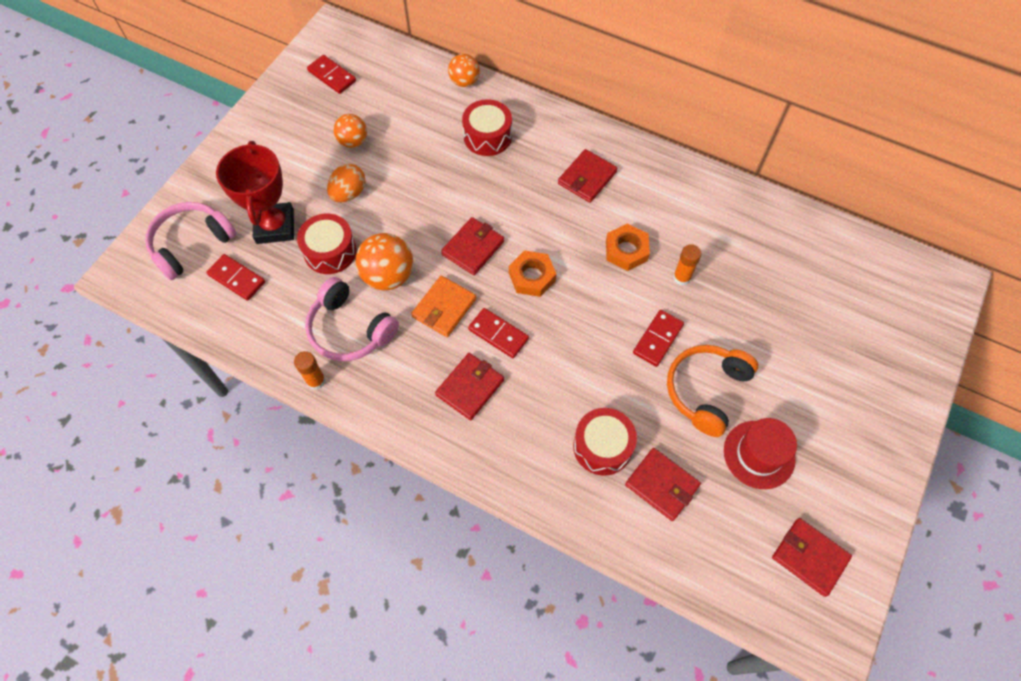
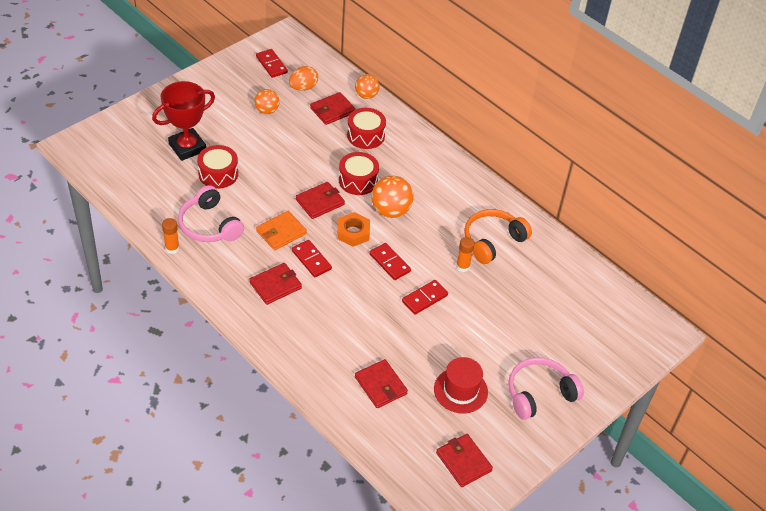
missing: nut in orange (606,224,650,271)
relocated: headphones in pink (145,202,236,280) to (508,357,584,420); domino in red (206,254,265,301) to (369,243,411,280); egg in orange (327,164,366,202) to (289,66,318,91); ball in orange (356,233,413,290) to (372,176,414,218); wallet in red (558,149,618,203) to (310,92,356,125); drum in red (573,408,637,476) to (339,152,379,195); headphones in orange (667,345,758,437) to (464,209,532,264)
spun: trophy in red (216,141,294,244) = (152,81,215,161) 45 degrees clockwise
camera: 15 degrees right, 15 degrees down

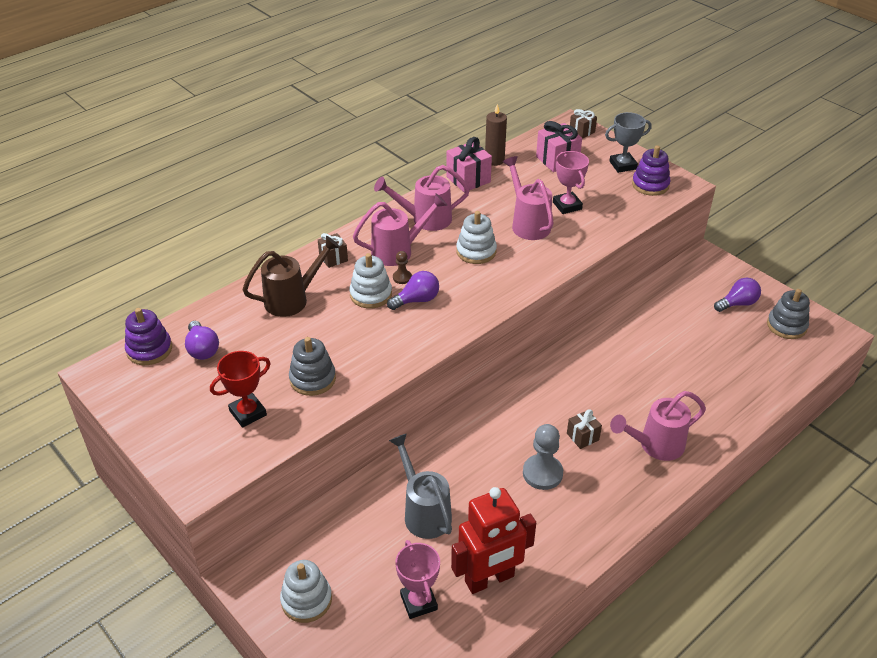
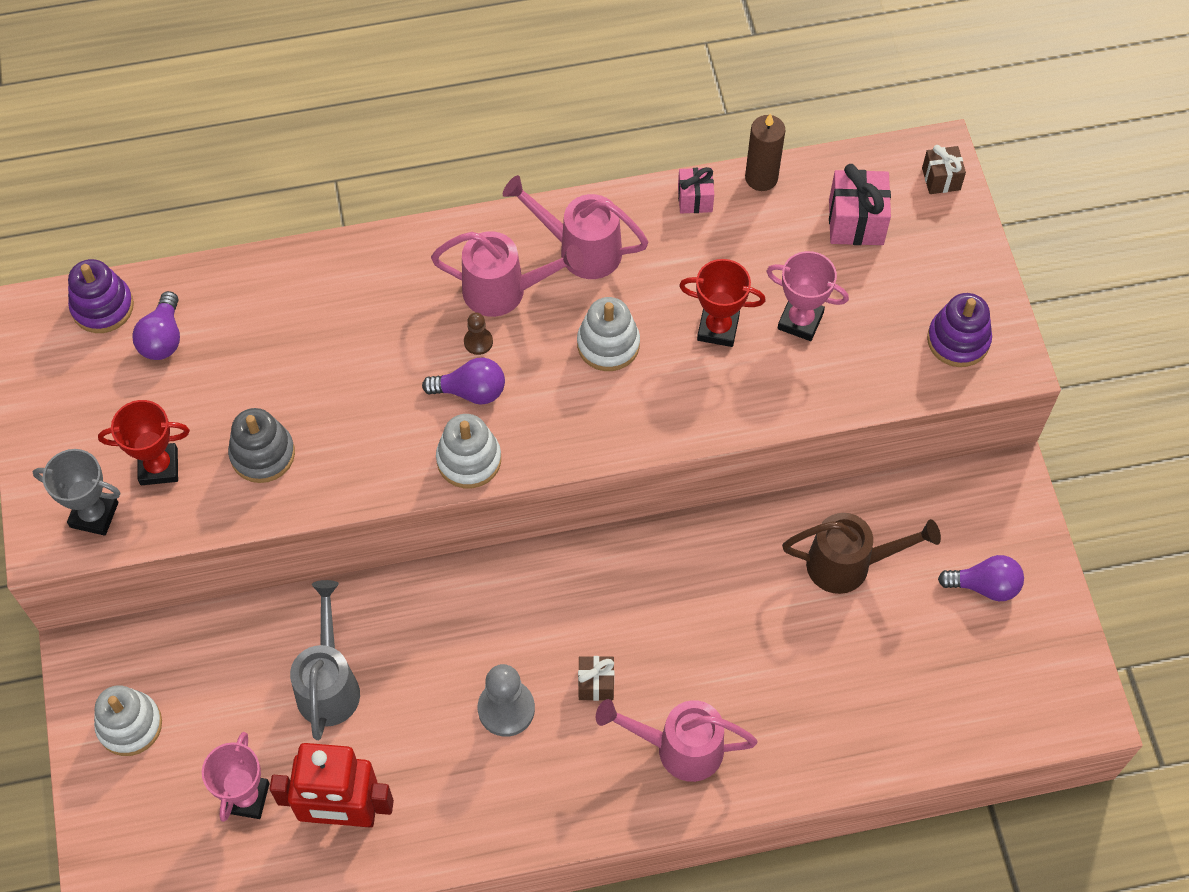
missing: gift in brown (318,233,348,268); stacking toy in grey (767,289,810,339)
relocated: watering can in brown (242,236,340,317) to (782,513,941,594); stacking toy in white (349,253,392,308) to (436,414,501,488); trophy in grey (605,112,652,173) to (33,449,121,536)
exchanged: watering can in pink (503,156,554,240) to trophy in red (679,259,766,347)
spun: trophy in pink (553,151,589,214) = (766,251,849,341) 75 degrees counterclockwise
size: gift in pink (446,137,492,192) = (678,167,714,213) x0.61
camera: 30 degrees right, 20 degrees up

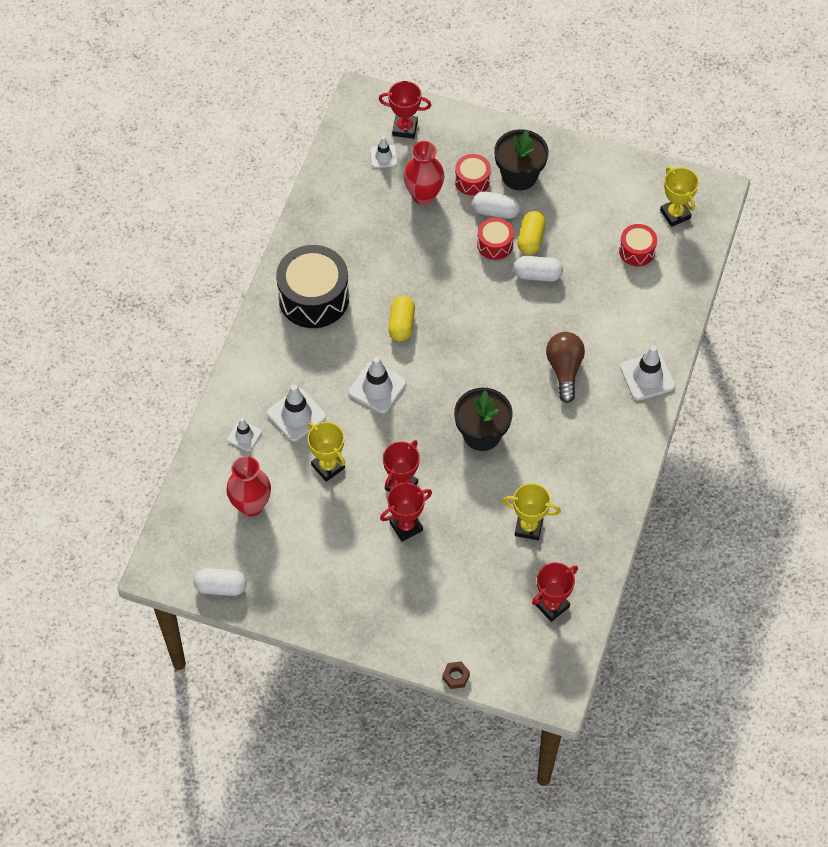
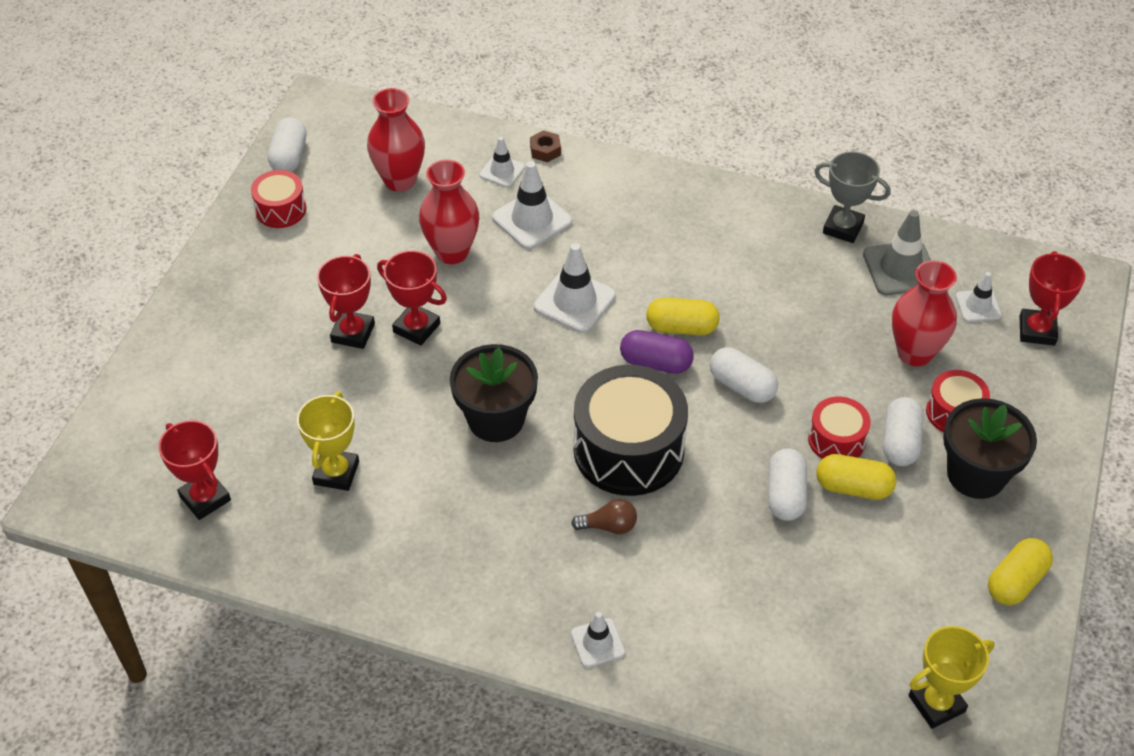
appeared: capsule in purple (620,330,694,374); capsule in white (710,347,778,403); trophy in grey (814,151,891,243); traffic cone in grey (863,210,931,295); capsule in yellow (988,538,1053,605)
relocated: drum in black (276,245,349,328) to (574,365,688,496); nut in brown (442,661,470,689) to (530,130,561,162); drum in red (619,224,657,266) to (251,170,306,228)
exchanged: trophy in yellow (308,422,345,482) to vase in red (419,160,479,264)
spun: trophy in red (380,483,432,542) = (317,254,375,349) 45 degrees clockwise
size: light bulb in brown (546,332,585,403) = (571,499,637,534) x0.57; traffic cone in white (620,346,675,401) = (571,612,625,668) x0.60
camera: 90 degrees right, 10 degrees down

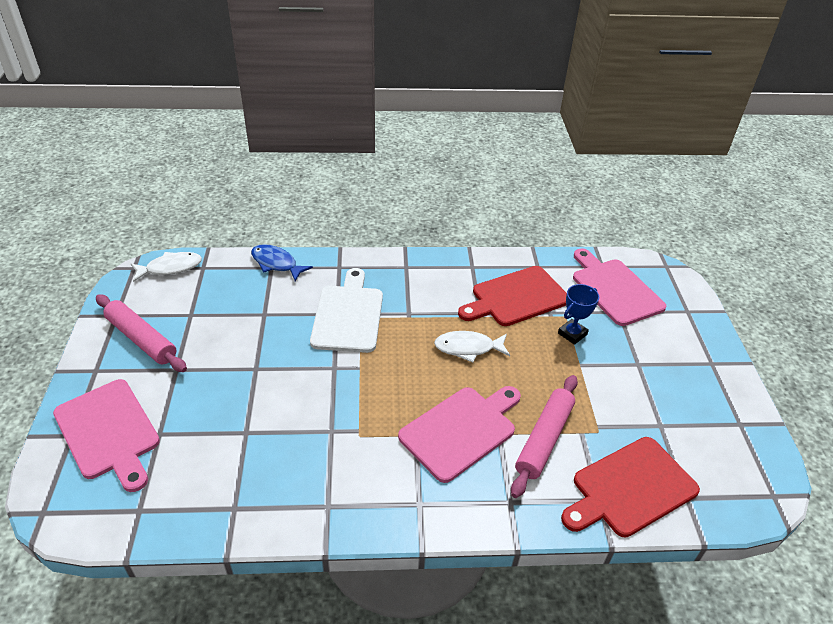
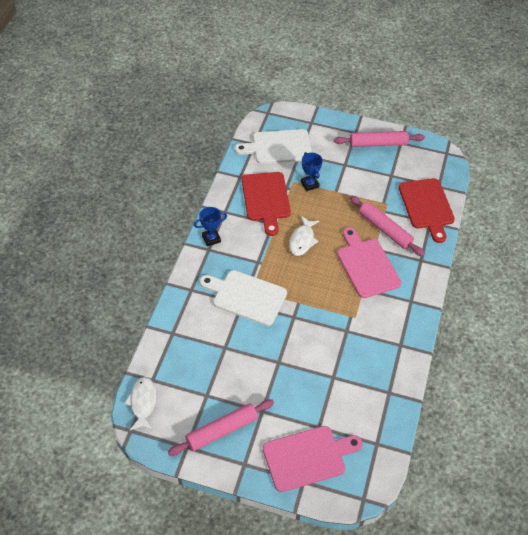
missing: fish in blue (251,244,313,281)
appeared: trophy in blue (194,207,227,246); rolling pin in pink (334,131,425,147)
colour: cutting board in pink (573,249,667,326) to cutting board in white (235,129,312,164)
camera: 70 degrees left, 10 degrees up

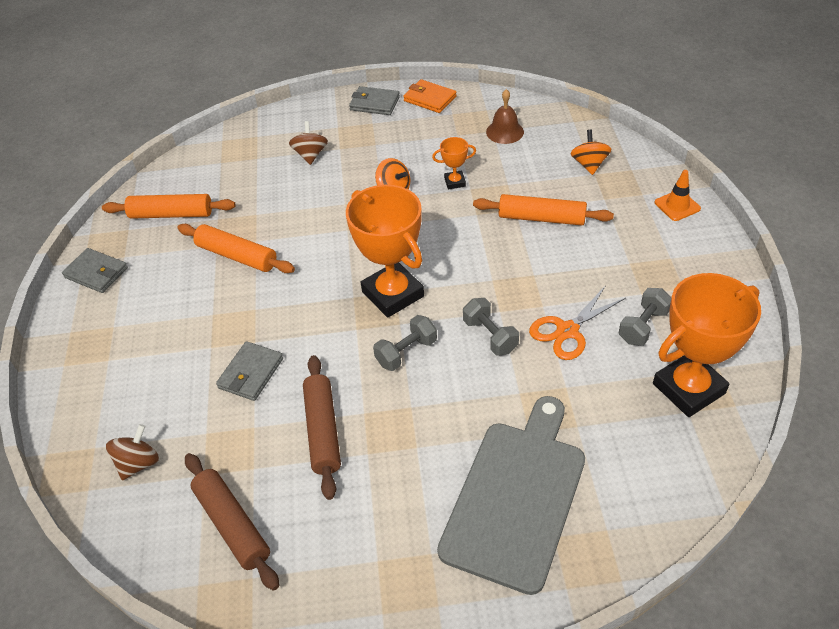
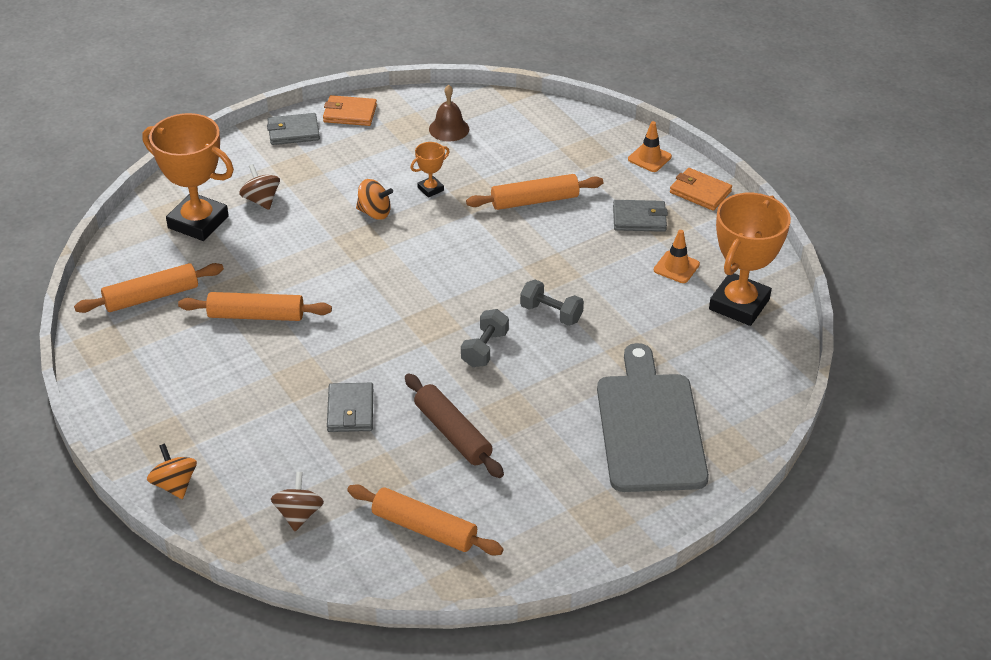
missing: scissors in orange (529,285,626,360)
appeared: wallet in orange (670,168,732,211)
relocated: wallet in grey (62,248,128,293) to (613,200,668,232); trophy in orange (346,185,424,318) to (143,113,234,241); spinning top in orange (571,130,612,175) to (147,444,197,499)
exchanged: dumbbell in grey (619,288,672,346) to traffic cone in orange (654,230,700,283)
colour: rolling pin in brown (185,453,279,591) to rolling pin in orange (347,484,504,555)
camera: 30 degrees left, 5 degrees down

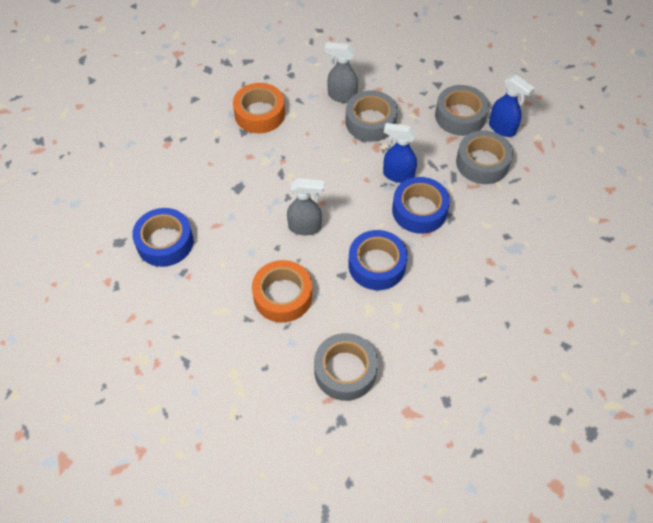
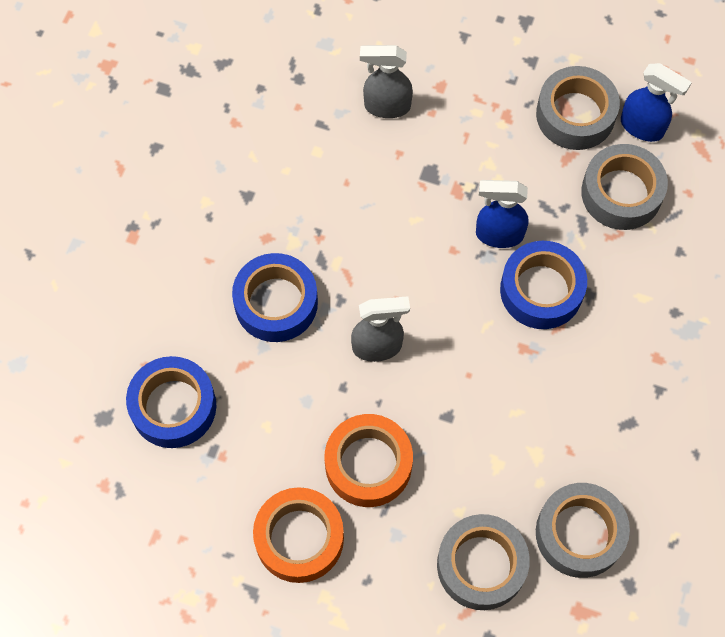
relocated: tape in orange (233,83,285,133) to (253,487,344,583); tape in grey (345,90,398,142) to (536,483,630,578); tape in blue (348,230,408,290) to (232,253,318,342)
camera: 10 degrees left, 10 degrees up

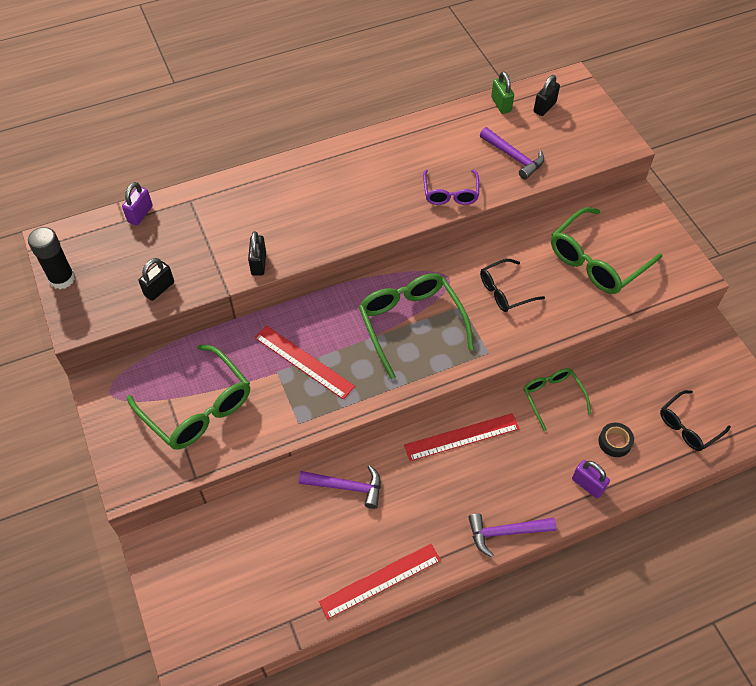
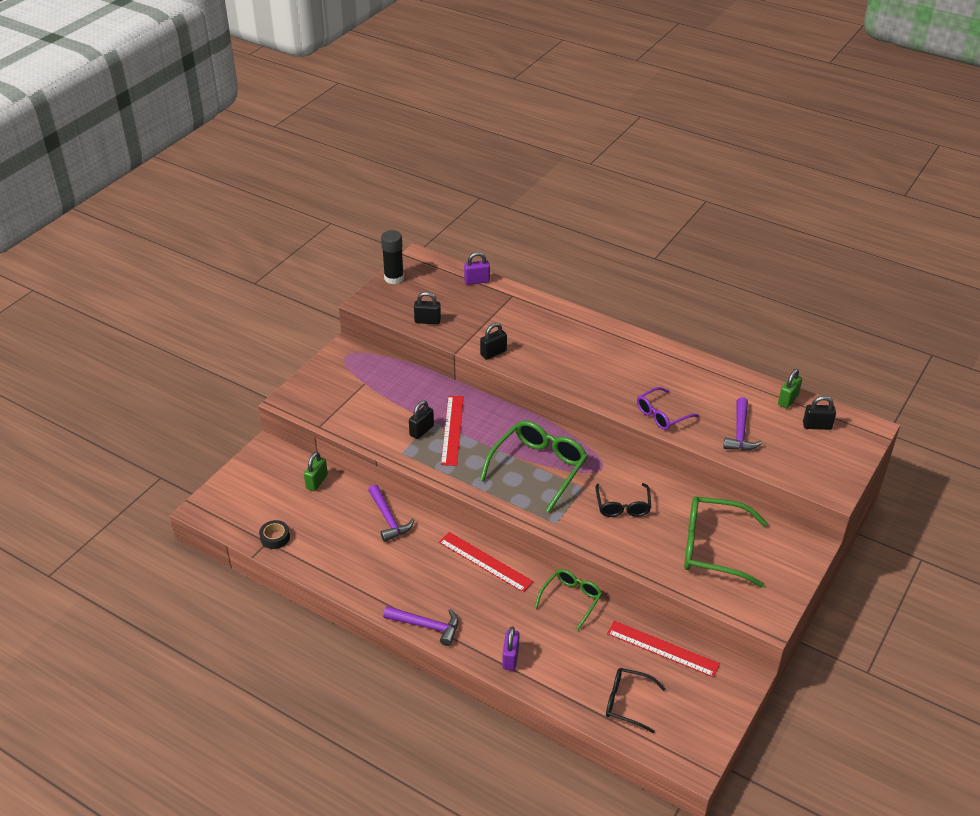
missing: glasses in green (127,345,250,450)
appeared: padlock in green (304,452,328,491); padlock in black (409,400,434,439)
relocated: ruler in red (319,544,441,619) to (607,621,720,678); tape in black (598,423,634,457) to (259,520,290,549)
spun: hammer in purple (468,513,556,557) = (383,606,459,646) 150 degrees clockwise; glasses in black (480,259,545,312) = (595,483,651,517) 120 degrees counterclockwise
camera: 55 degrees right, 15 degrees down

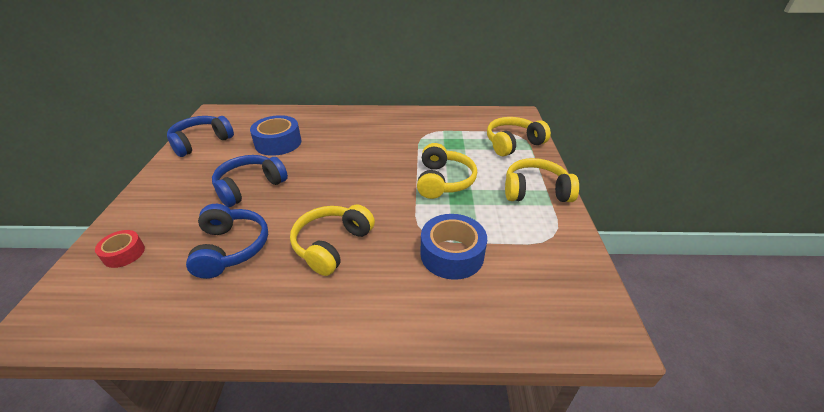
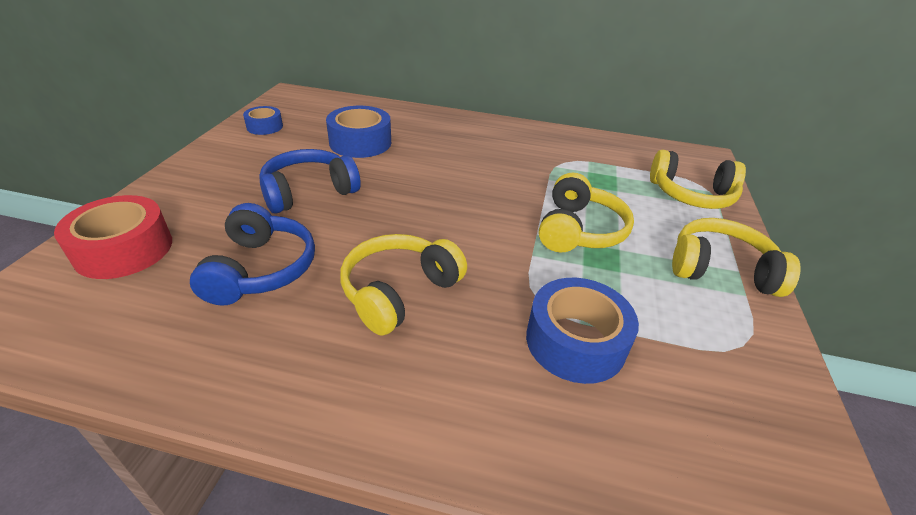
exchanged: headphones in blue (167,116,234,157) to tape in blue (243,106,283,135)
spun: headphones in yellow (487,117,551,157) = (650,150,746,209) 150 degrees counterclockwise
size: tape in red (95,230,145,268) = (54,195,172,279) x1.72
camera: 10 degrees right, 0 degrees up

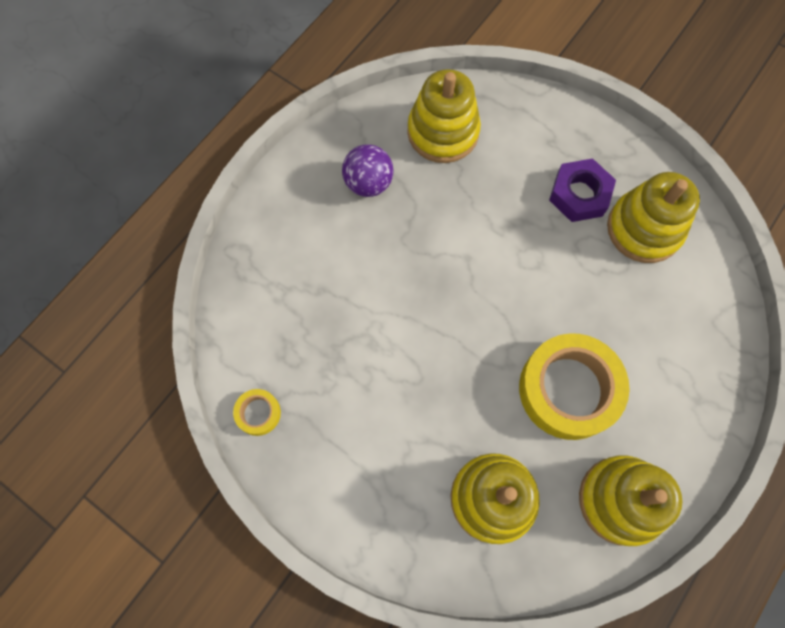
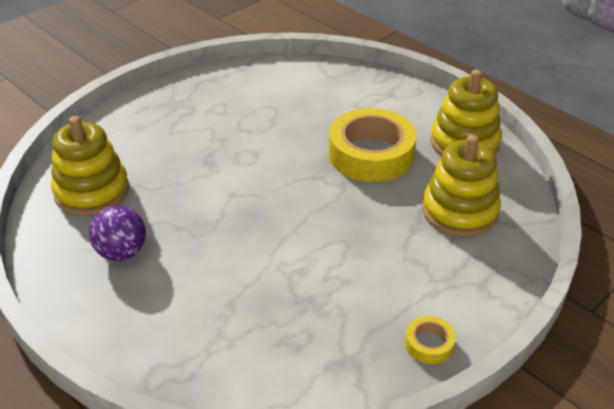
missing: nut in purple (549,158,616,222); stacking toy in yellow (607,172,700,263)
relocated: tape in yellow (233,389,281,436) to (405,316,456,364)
camera: 80 degrees left, 30 degrees down

